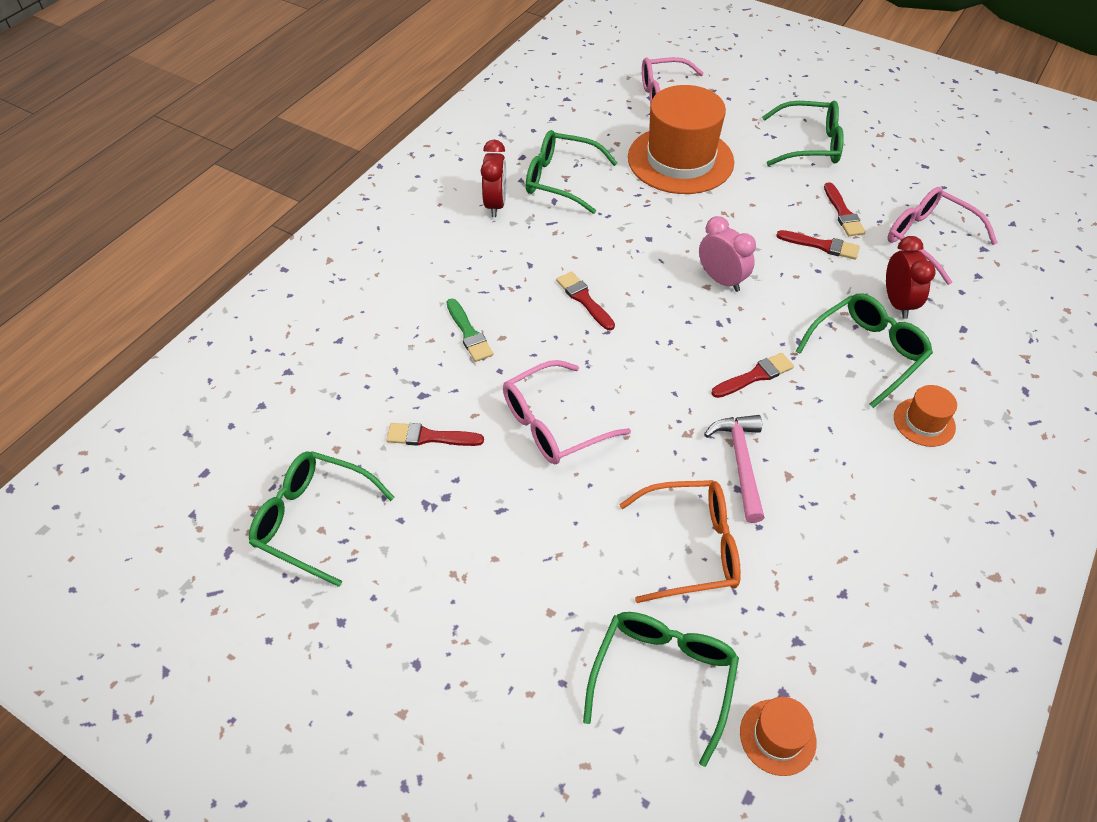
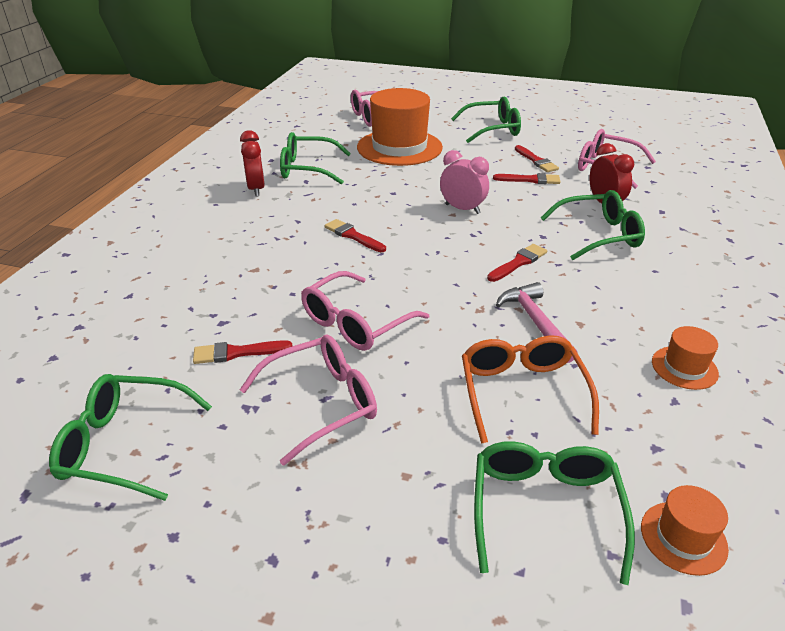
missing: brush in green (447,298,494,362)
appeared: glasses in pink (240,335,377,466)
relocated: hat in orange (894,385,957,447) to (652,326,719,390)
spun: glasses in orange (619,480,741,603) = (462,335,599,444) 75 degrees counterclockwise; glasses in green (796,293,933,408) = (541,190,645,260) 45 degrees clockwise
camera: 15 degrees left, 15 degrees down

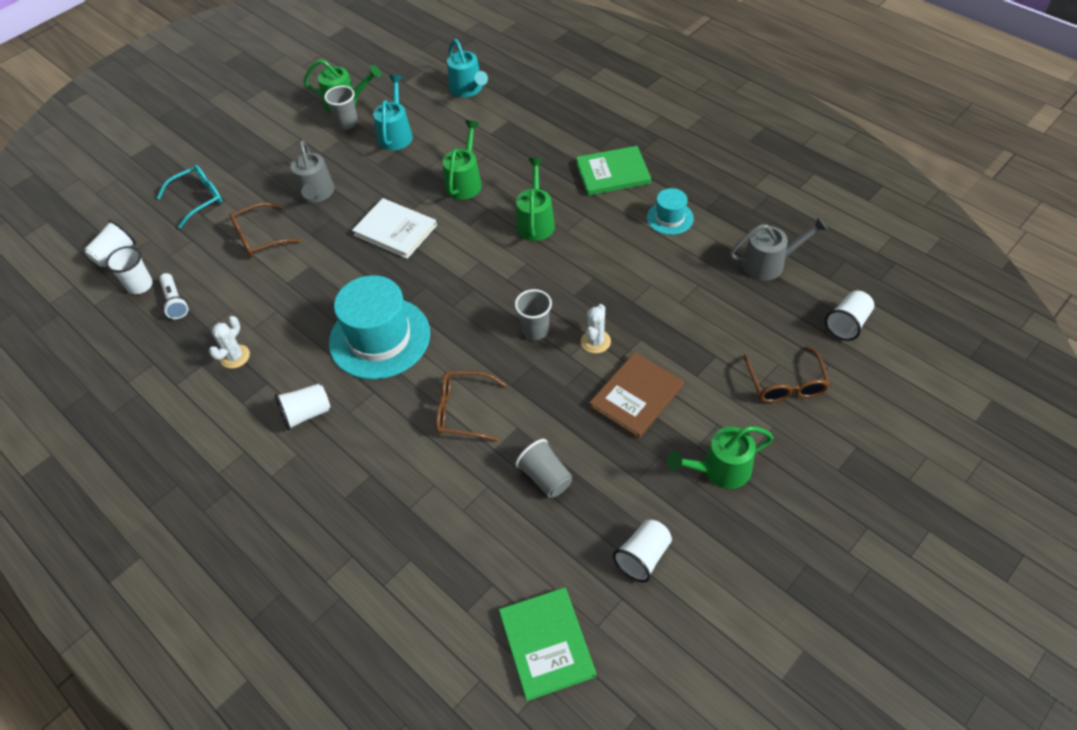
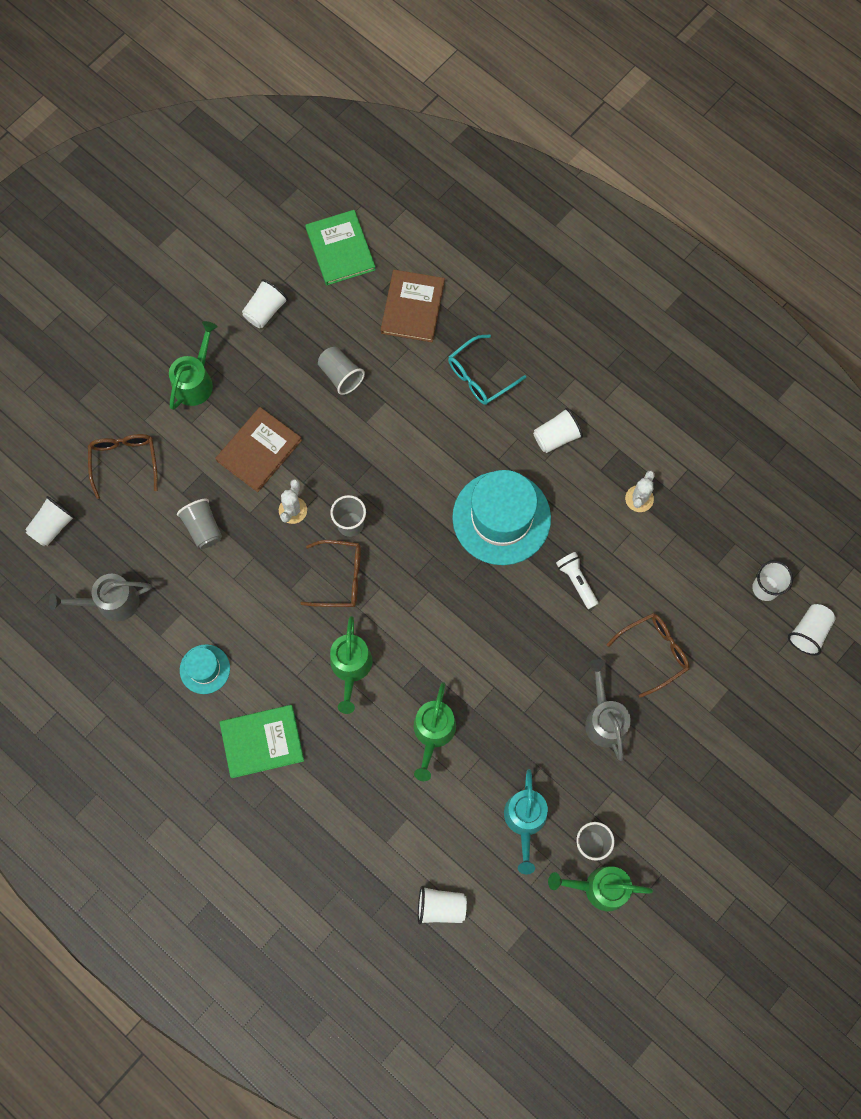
missing: book in white (352,198,437,259)
appeared: cup in grey (177,499,222,549); book in brown (380,270,445,342)
relocated: glasses in turquoise (157,165,222,229) to (448,334,526,405); flashlight in white (159,273,188,319) to (556,552,598,609); glasses in brown (436,371,507,441) to (300,540,361,607)
exchanged: watering can in turquoise (447,39,488,97) to cup in white (418,886,467,925)
spun: watering can in green (667,426,774,489) = (169,321,218,410) 45 degrees counterclockwise
camera: 175 degrees right, 20 degrees up

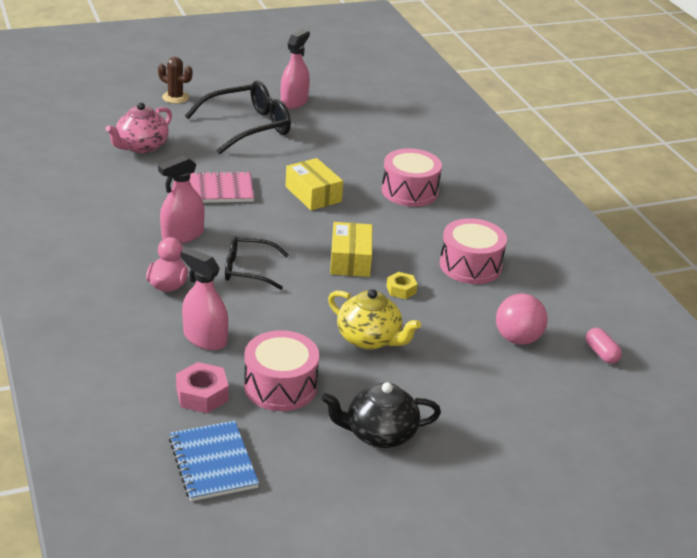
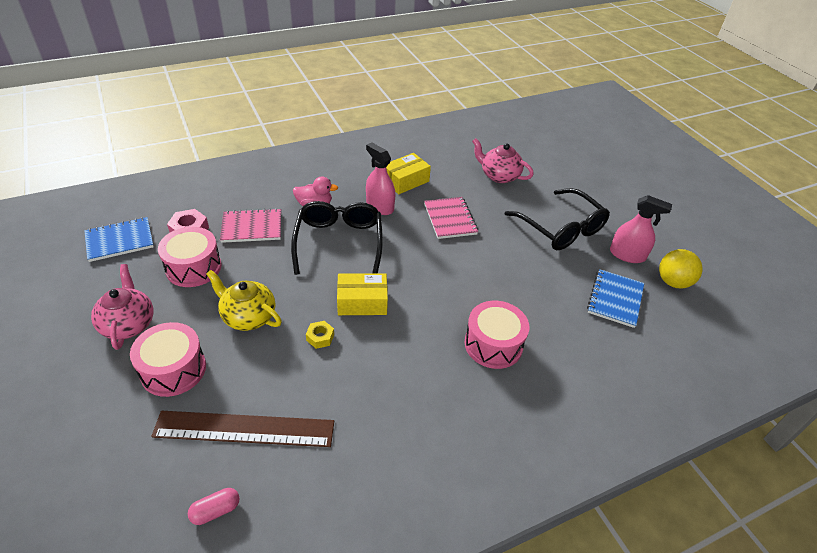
missing: cactus in brown (158,57,192,104)
appeared: notebook in blue (587,269,644,328); ball in yellow (659,249,703,289)
relocated: box in yellow (286,158,343,210) to (386,153,431,194); drum in pink (440,218,507,284) to (130,322,206,397)
exchanged: spray bottle in pink (181,247,228,350) to notebook in pink (220,208,281,243); ball in pink (496,294,548,345) to ruler in brown (151,411,334,447)
colour: teapot in black (321,382,441,448) to teapot in pink (91,264,153,350)
spun: teapot in yellow (328,289,421,350) = (206,270,282,331) 90 degrees clockwise
size: glasses in black (225,236,289,290) = (291,201,383,275) x1.67
camera: 85 degrees right, 10 degrees up

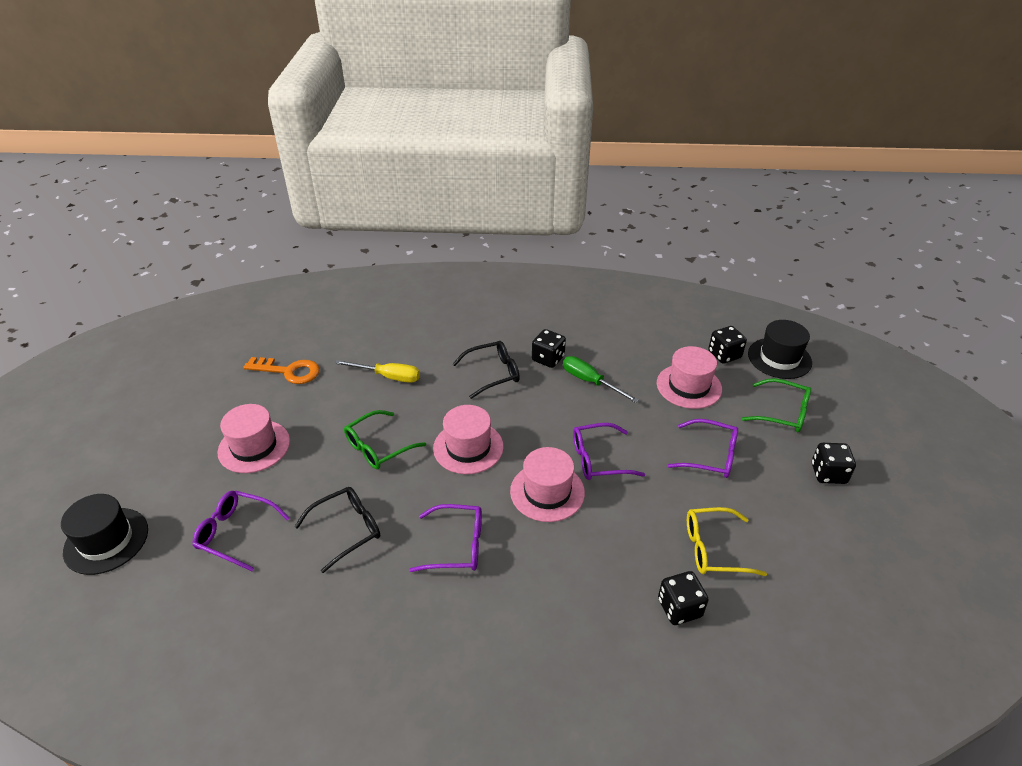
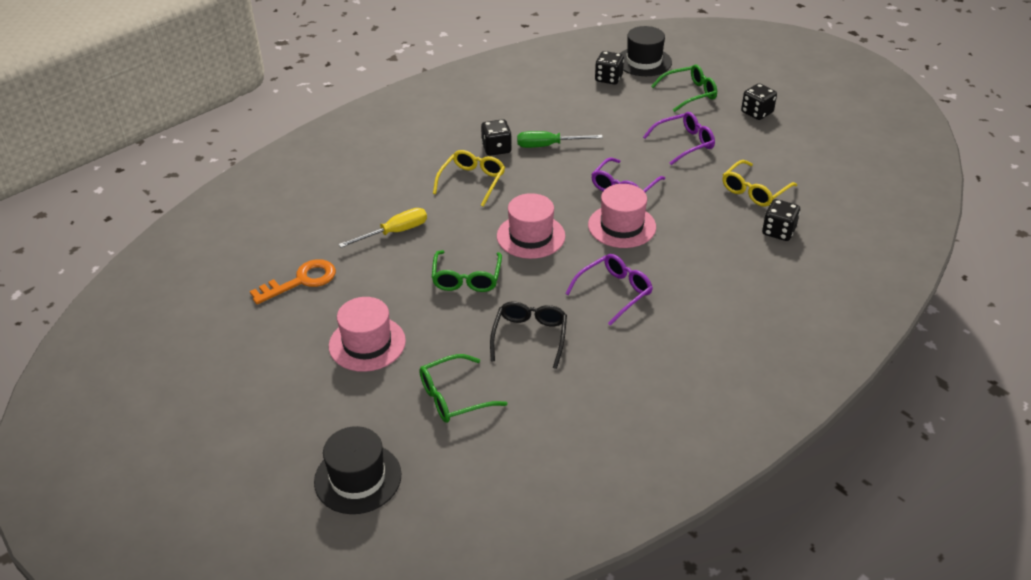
missing: hat in pink (657,346,722,409)
colour: glasses in purple (193,490,290,571) to glasses in green (419,354,507,423); glasses in black (453,341,520,399) to glasses in yellow (433,150,505,207)
camera: 45 degrees left, 0 degrees up

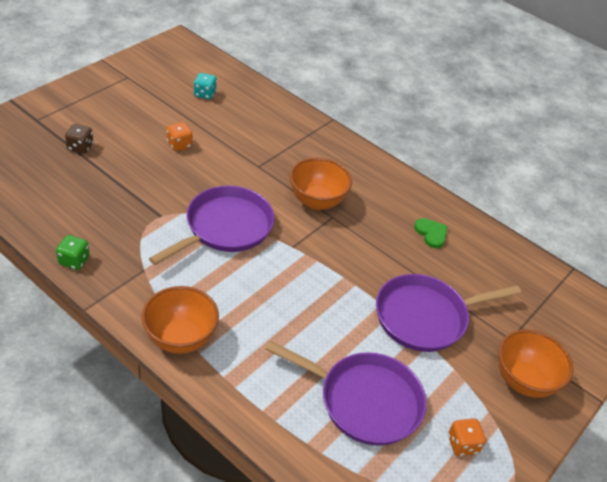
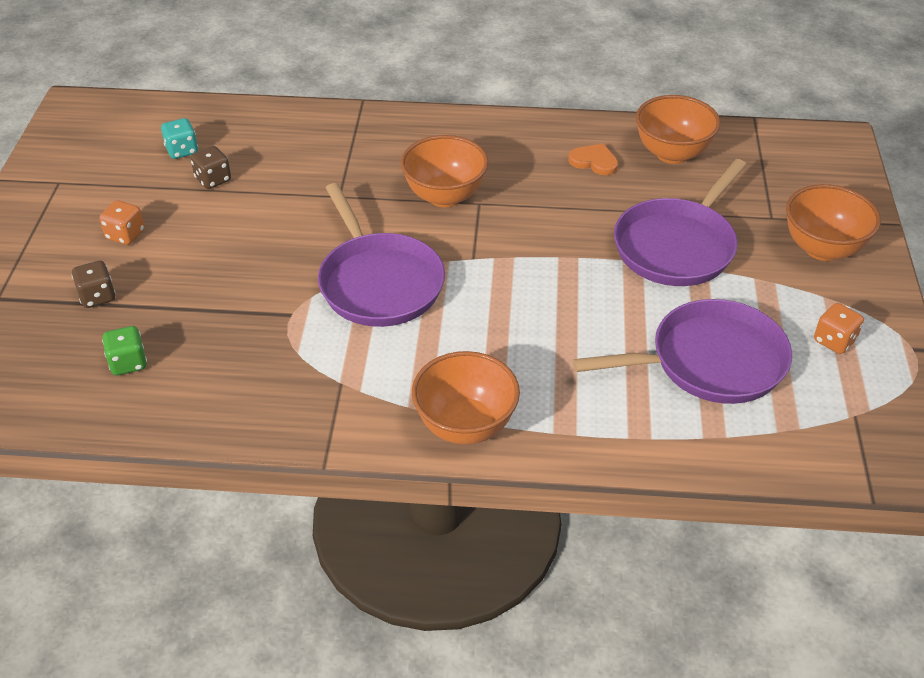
appeared: dice in brown (191,146,231,189); bowl in orange (636,95,721,164)
relocated: dice in green (56,235,89,270) to (102,326,147,375); dice in orange (167,122,192,151) to (99,200,145,245)
colour: heart in green (414,218,447,248) to heart in orange (568,144,618,175)
spun: pan in purple (149,186,274,265) = (318,183,445,327) 150 degrees clockwise
camera: 30 degrees left, 0 degrees up

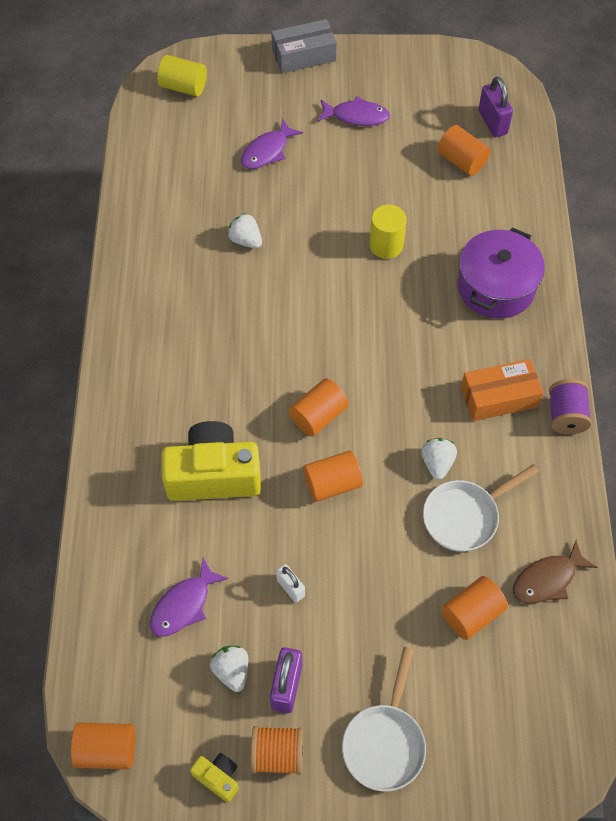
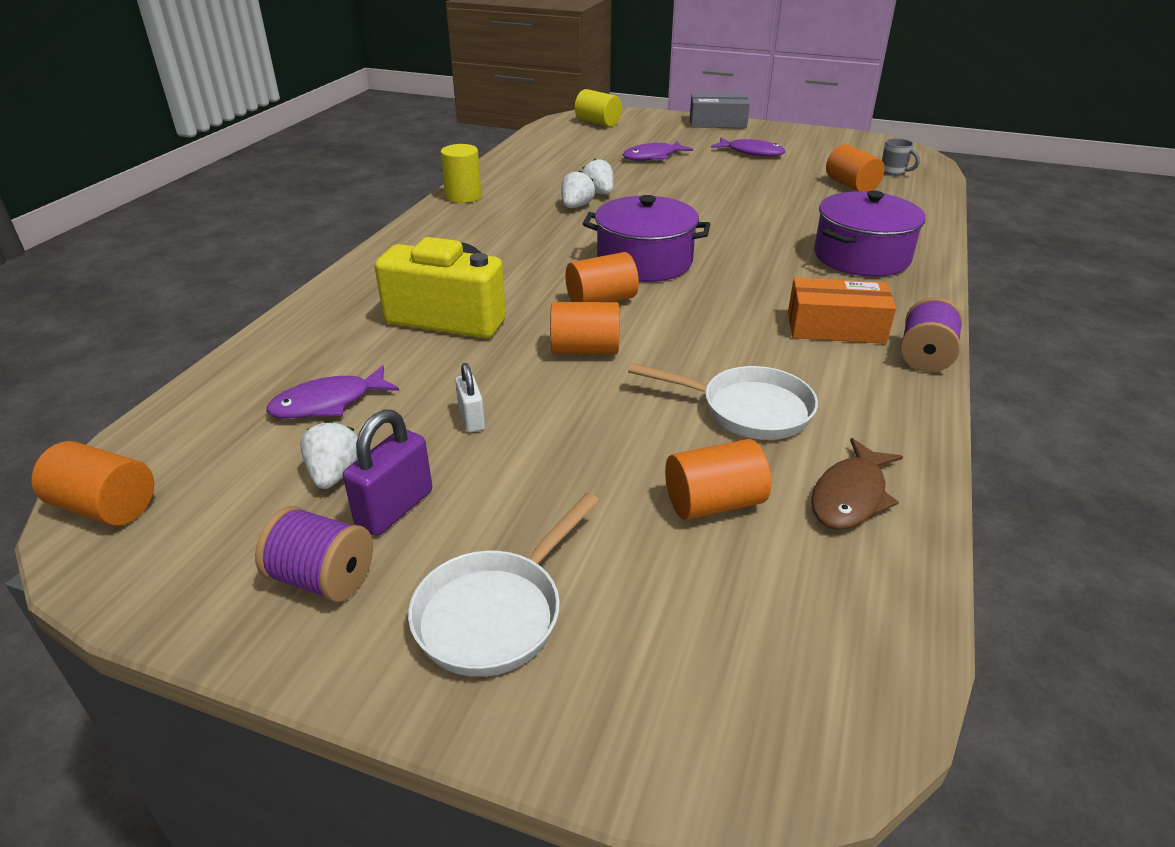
missing: camera in yellow (190,753,239,802)
appeared: pot in purple (583,195,711,282)
relocated: cylinder in yellow (369,205,407,259) to (440,144,482,203); strawberry in white (421,438,457,480) to (561,170,595,208)
exchanged: padlock in purple (478,77,513,137) to mug in grey (882,138,920,176)
colour: spool in orange (251,726,303,775) to spool in purple (255,506,373,602)
spun: pan in white (423,464,539,552) = (628,363,818,440) 150 degrees counterclockwise; fish in brown (513,540,597,604) = (811,438,903,530) 45 degrees counterclockwise
camera: 20 degrees right, 25 degrees down

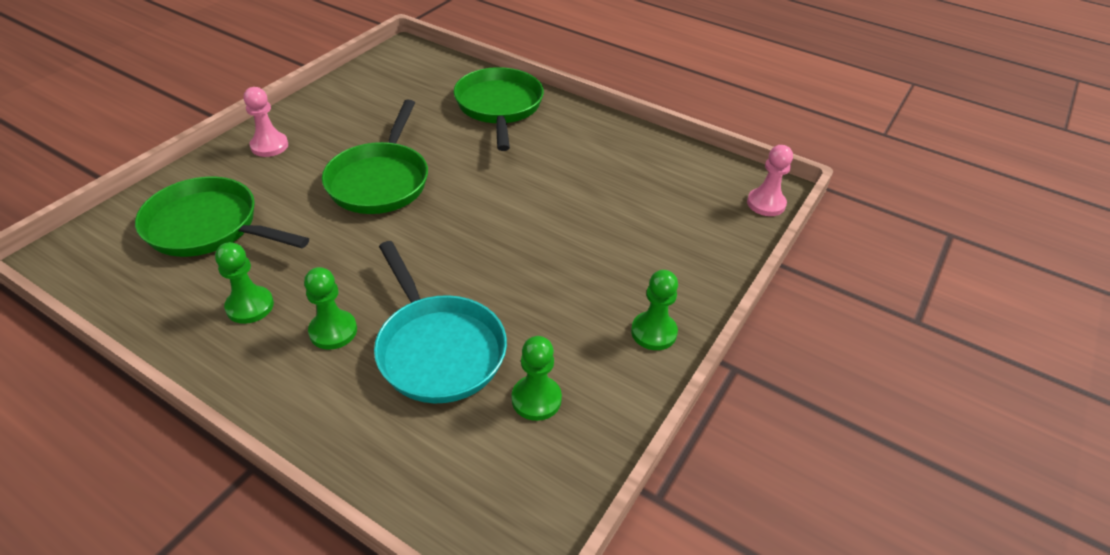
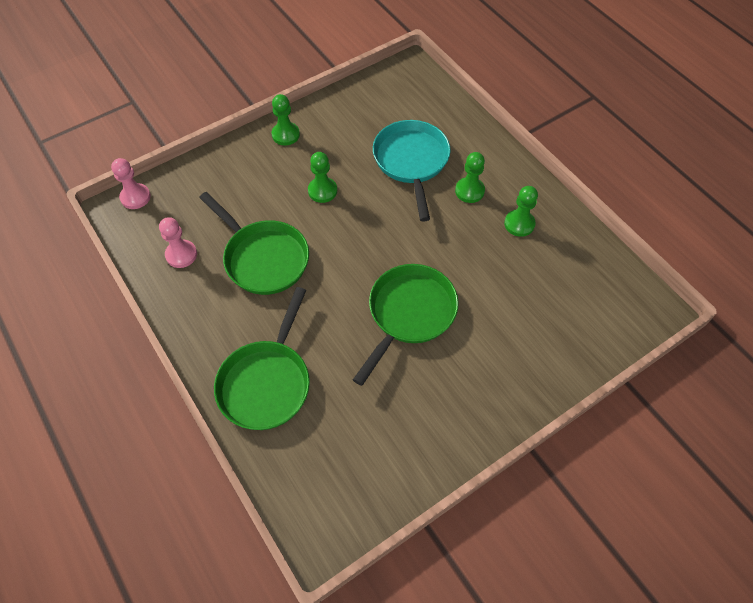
relocated: pan in green (135,177,309,257) to (199,192,309,295); pawn in pink (244,87,288,157) to (159,217,197,268); pawn in green (512,336,562,421) to (308,152,337,203)
camera: 155 degrees left, 15 degrees up

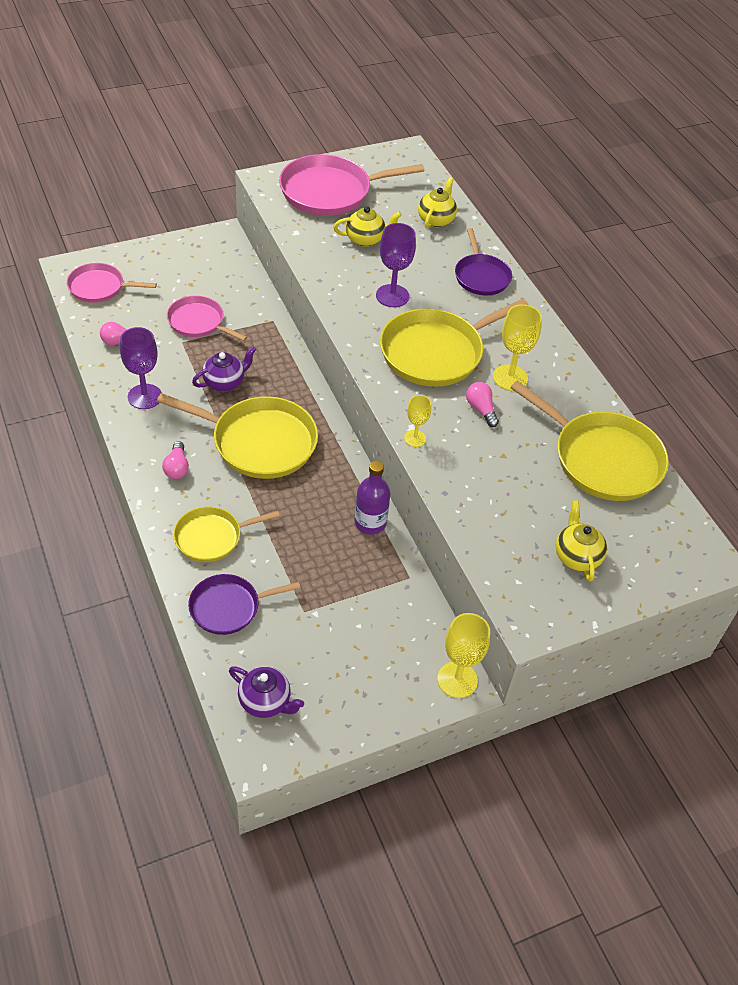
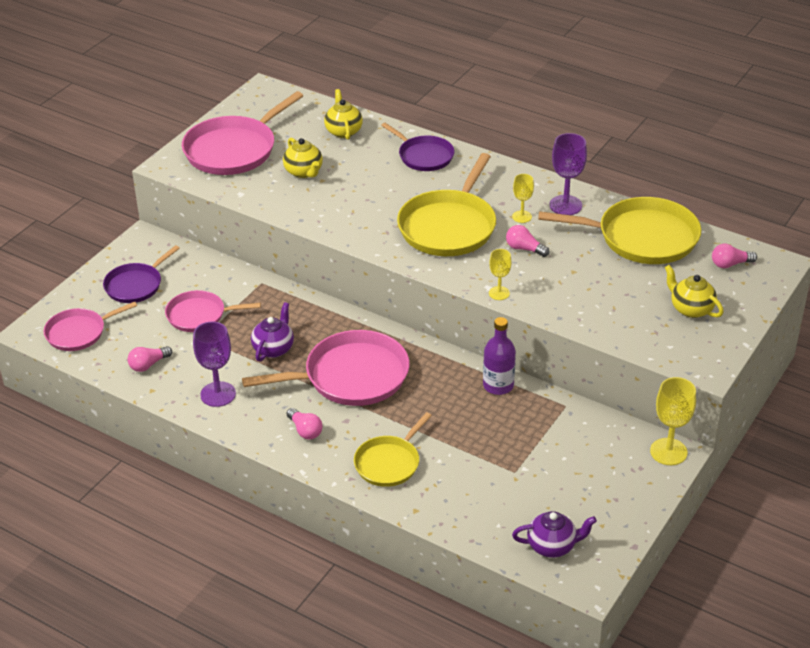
appeared: light bulb in pink (712,244,757,268)
relocated: pan in purple (188,574,300,635) to (103,245,180,303); goblet in purple (376,223,416,307) to (549,133,587,215)
colour: pan in yellow (157,393,318,479) to pan in pink (242,330,410,406)
spun: teapot in yellow (333,206,402,247) = (283,138,323,178) 105 degrees clockwise
size: goblet in yellow (493,304,542,391) = (512,174,534,223) x0.60
camera: 30 degrees left, 10 degrees down

